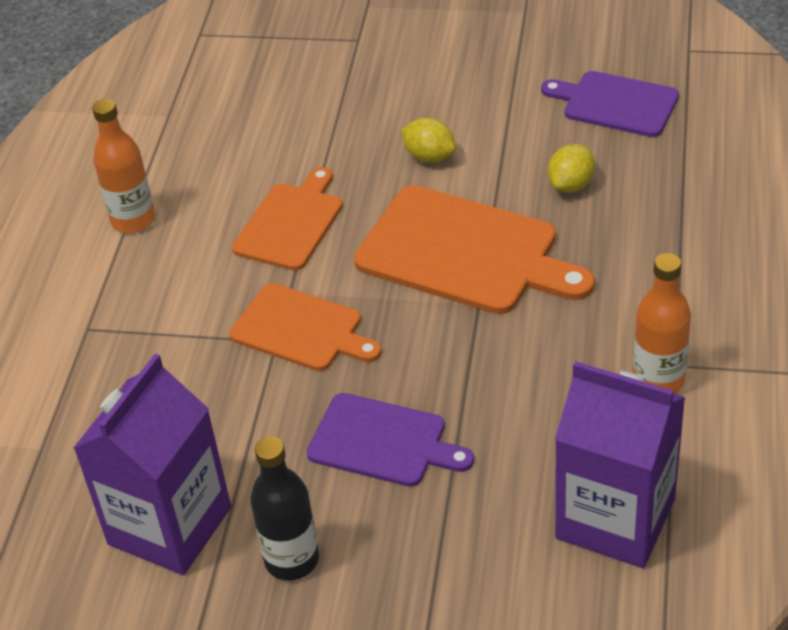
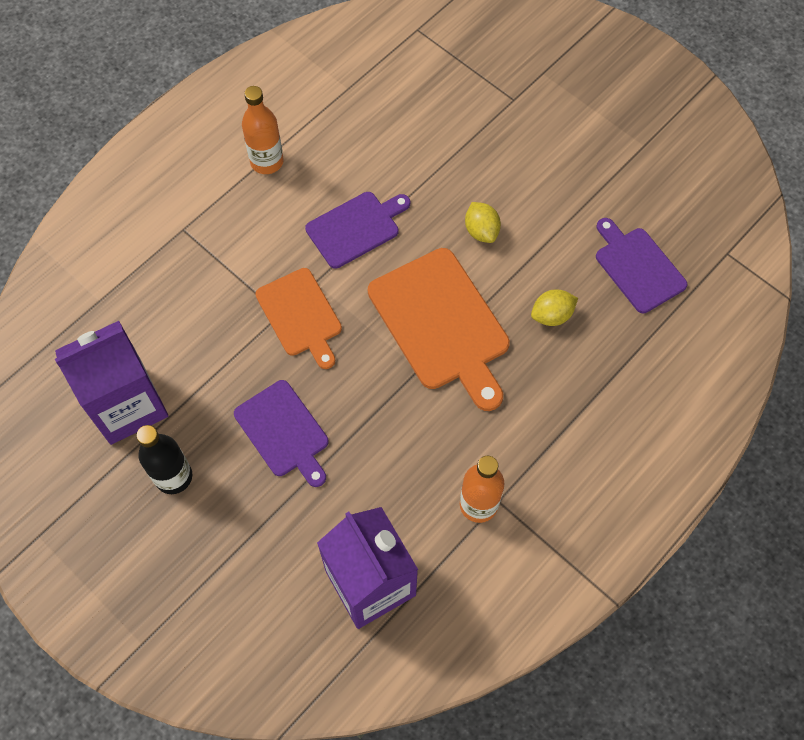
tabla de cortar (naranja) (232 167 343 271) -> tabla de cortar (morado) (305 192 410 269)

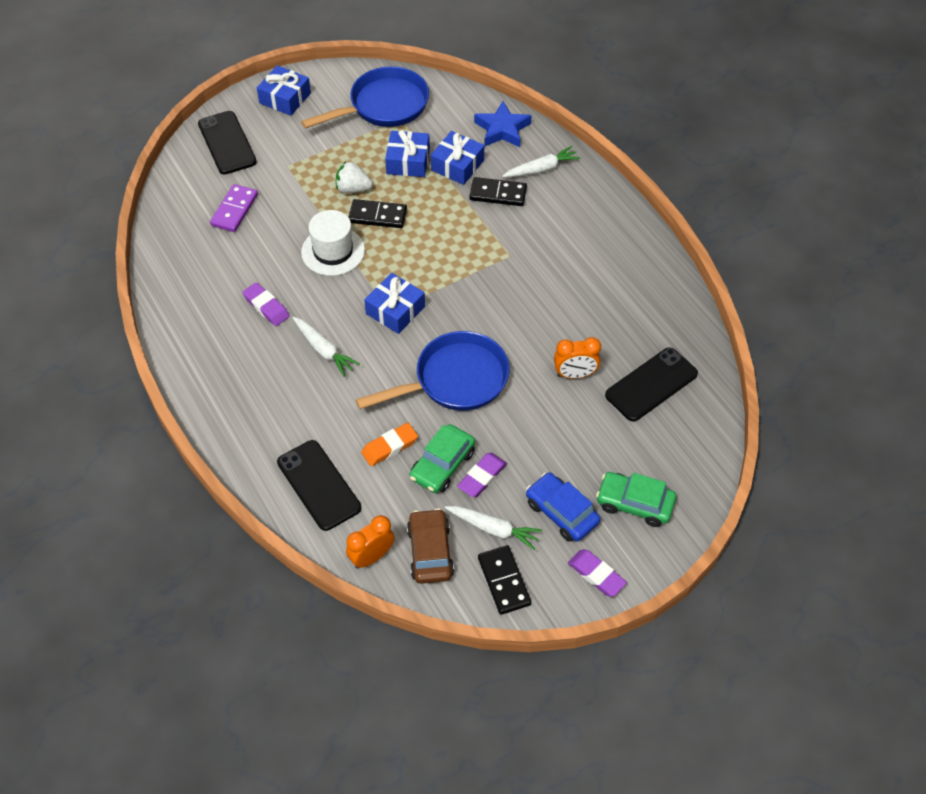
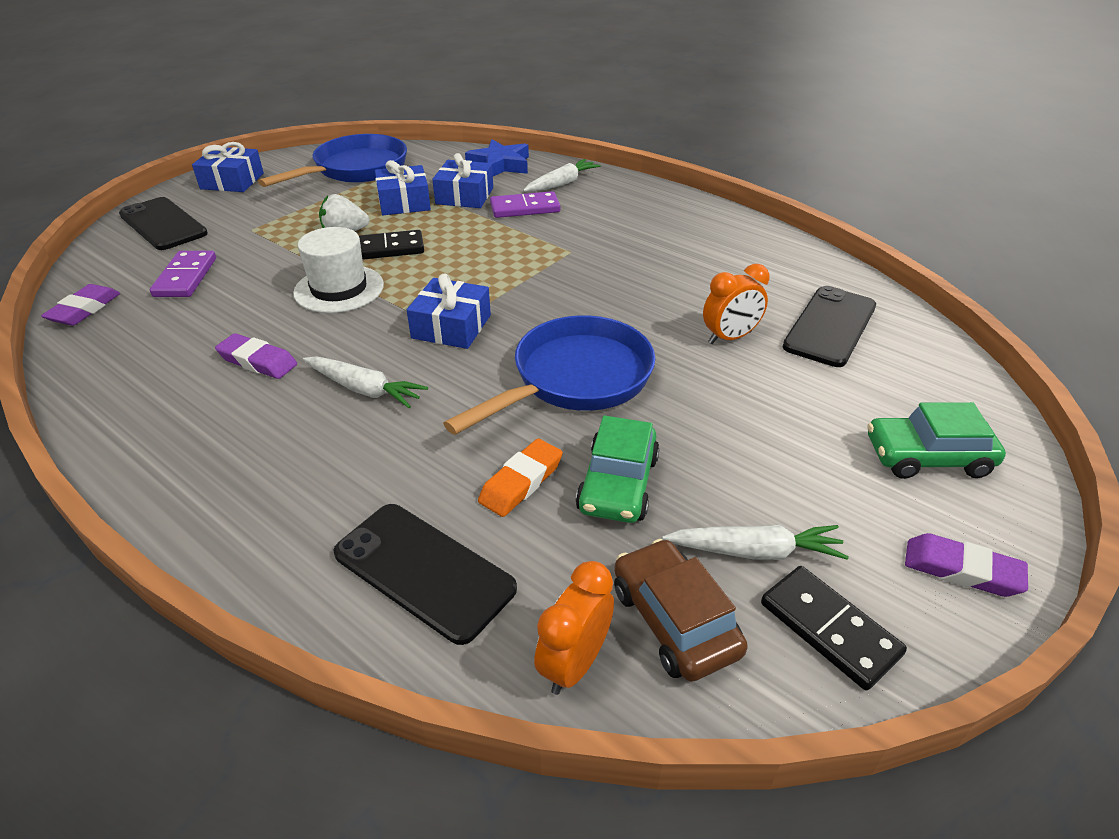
coche (azul) (526 472 601 542) -> none
goma de borrar (morado) (457 453 507 497) -> goma de borrar (morado) (41 284 120 326), shifted
ficha de dominó (negro) (469 177 527 206) -> ficha de dominó (morado) (490 191 560 218)

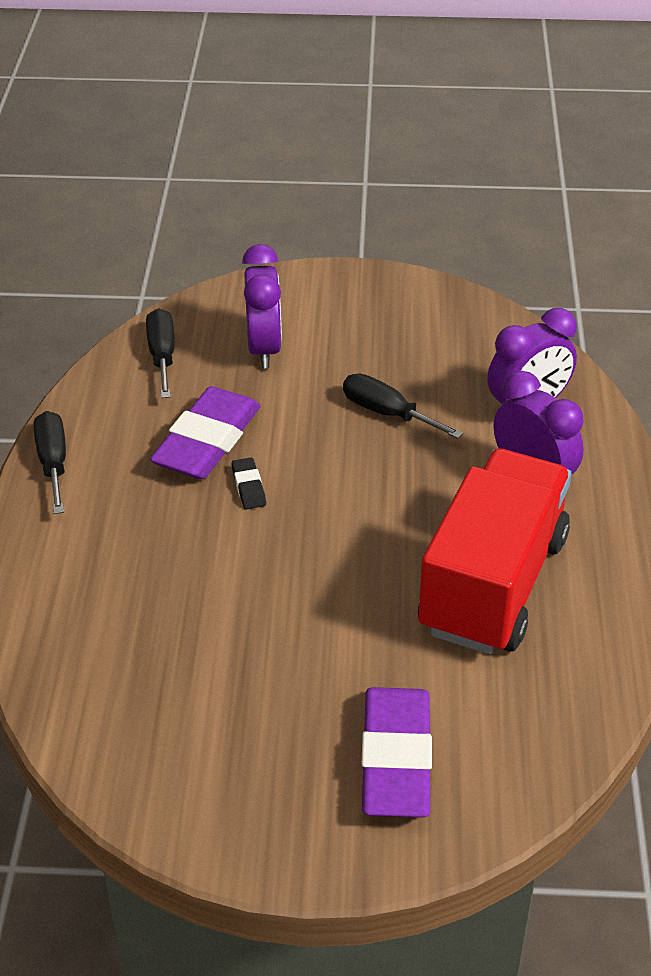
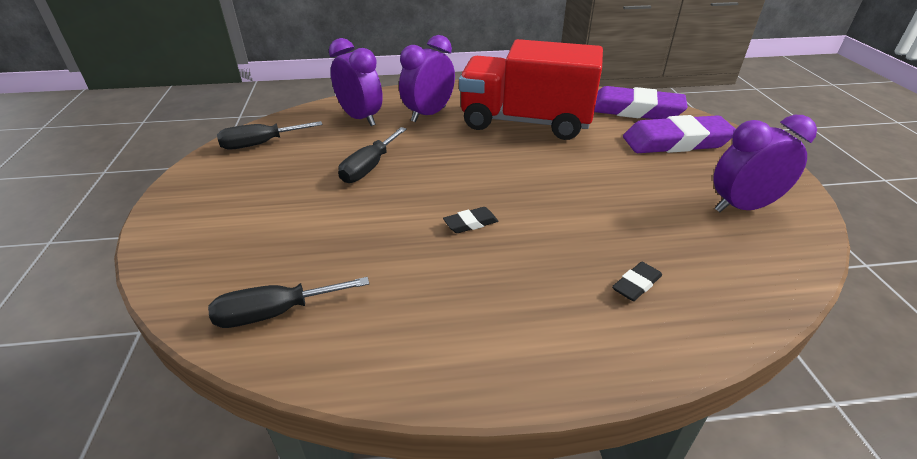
none -> goma de borrar (negro) (612 262 662 301)
destornillador (negro) (34 411 66 514) -> destornillador (negro) (217 121 322 150), shifted
goma de borrar (morado) (150 386 261 479) -> goma de borrar (morado) (594 86 688 119), shifted
despertador (morado) (242 244 282 368) -> despertador (morado) (713 115 817 212), shifted

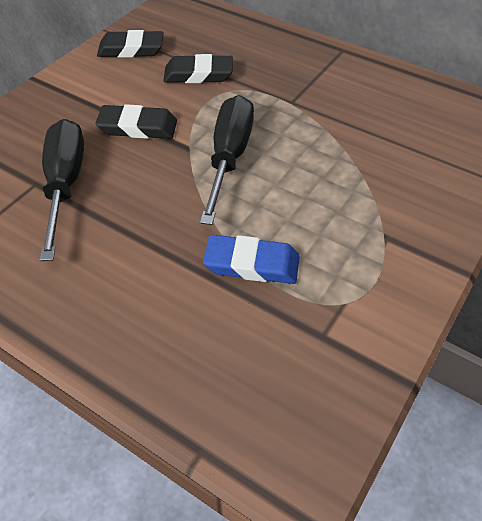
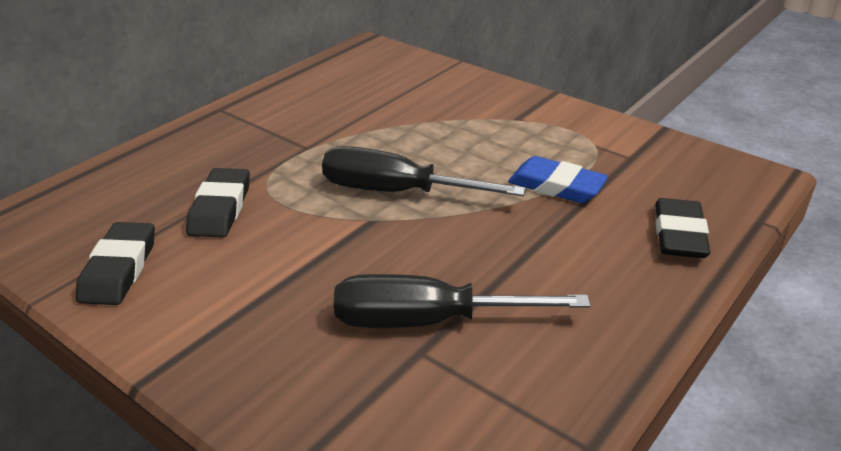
goma de borrar (negro) (96 104 177 139) -> goma de borrar (negro) (655 198 711 258), shifted
goma de borrar (azul) (203 235 300 284) -> goma de borrar (azul) (508 156 608 203), 75 degrees counterclockwise

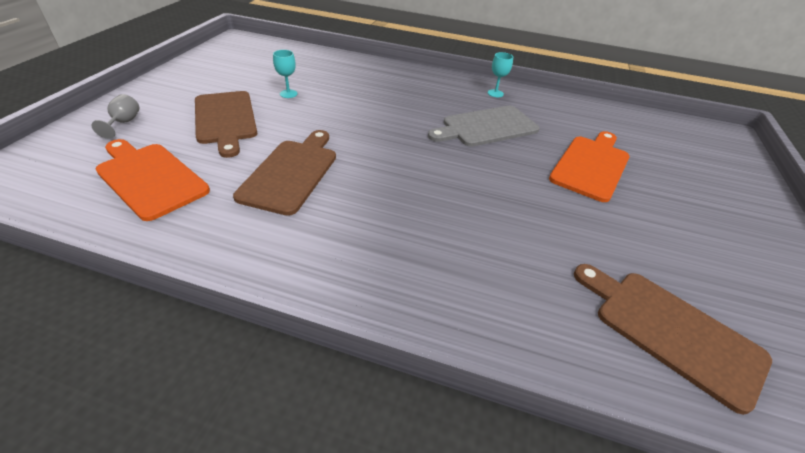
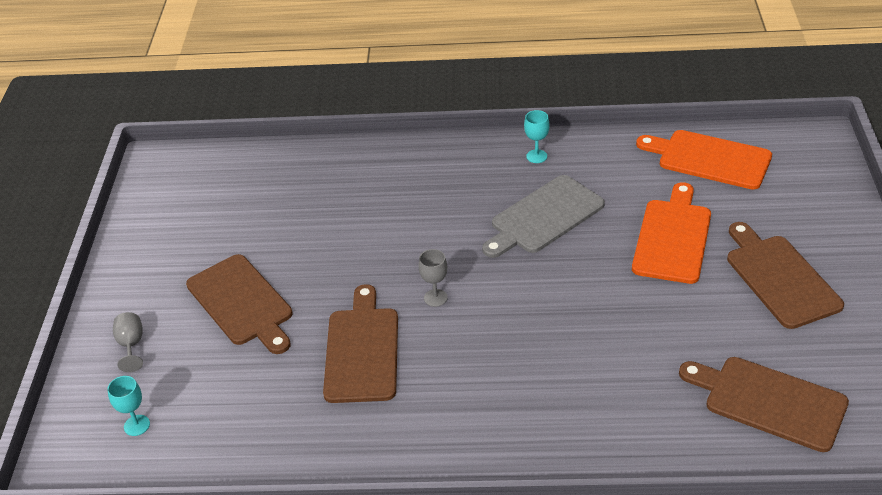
none -> copa (gris) (418 249 448 307)
none -> tabla de cortar (marrón) (727 222 844 329)
tabla de cortar (naranja) (96 139 210 221) -> tabla de cortar (naranja) (636 130 772 189), shifted
copa (turquesa) (273 50 297 98) -> copa (turquesa) (107 376 150 436), shifted

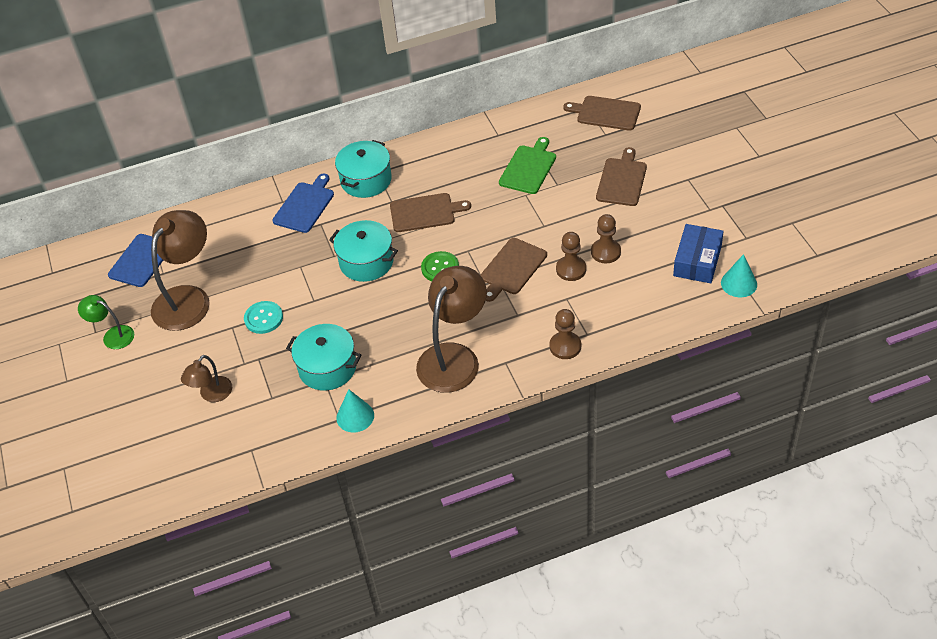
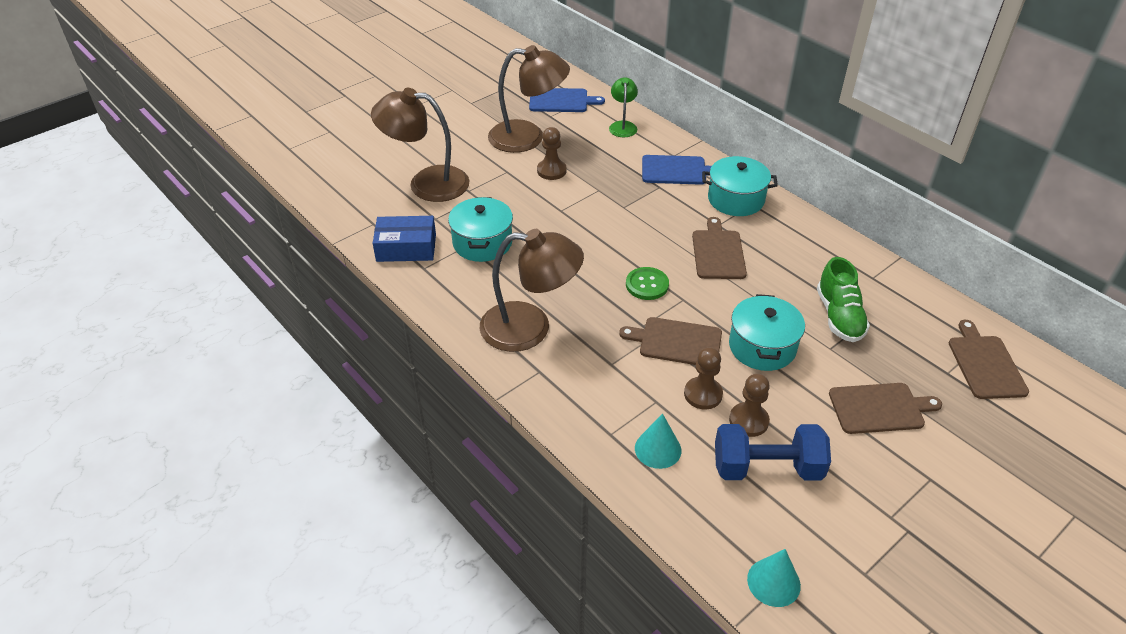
botón (turquesa) (244 301 283 334) -> none
none -> mancuerna (azul) (715 424 831 480)
lámpara (verde) (78 295 134 349) -> lámpara (verde) (609 77 638 138), shifted
olla (turquesa) (329 220 398 282) -> olla (turquesa) (729 294 805 371), shifted
cono (turquesa) (336 389 374 433) -> cono (turquesa) (635 413 681 469), shifted
peón (marrón) (549 309 581 359) -> peón (marrón) (537 127 566 180), shifted
caja (azul) (673 224 724 283) -> caja (azul) (373 216 436 262), shifted
tabla de cortar (verde) (499 137 556 194) -> zapato (verde) (817 257 870 342)
tabla de cortar (marrón) (390 193 471 232) -> tabla de cortar (marrón) (692 217 747 279), 150 degrees counterclockwise
lámpara (marrón) (181 355 232 402) -> lámpara (marrón) (371 88 470 202), x1.92

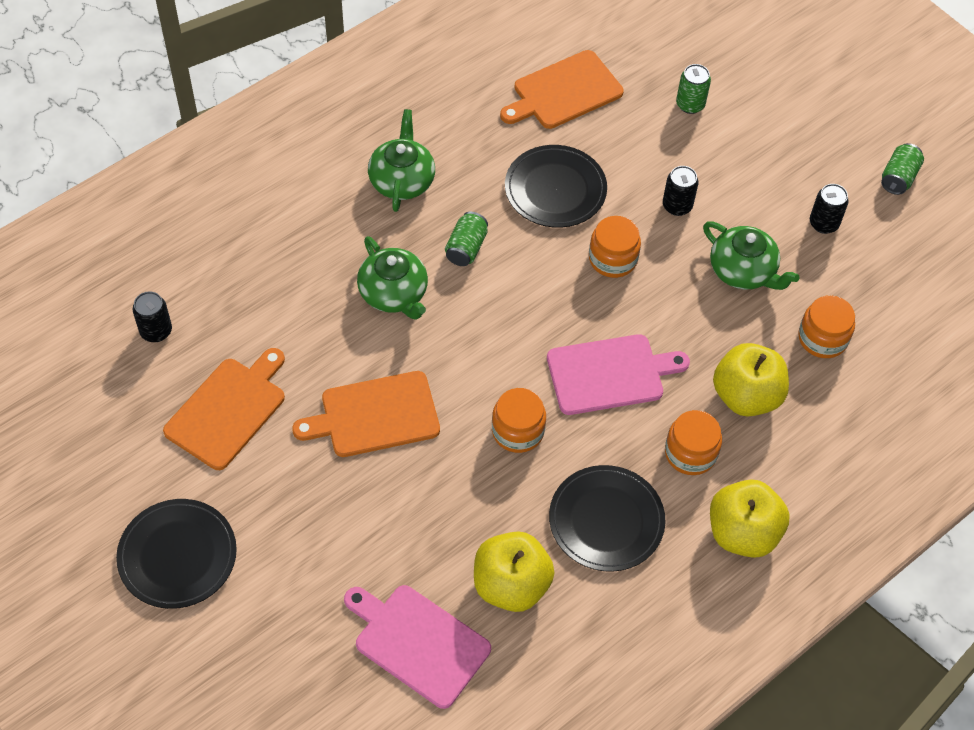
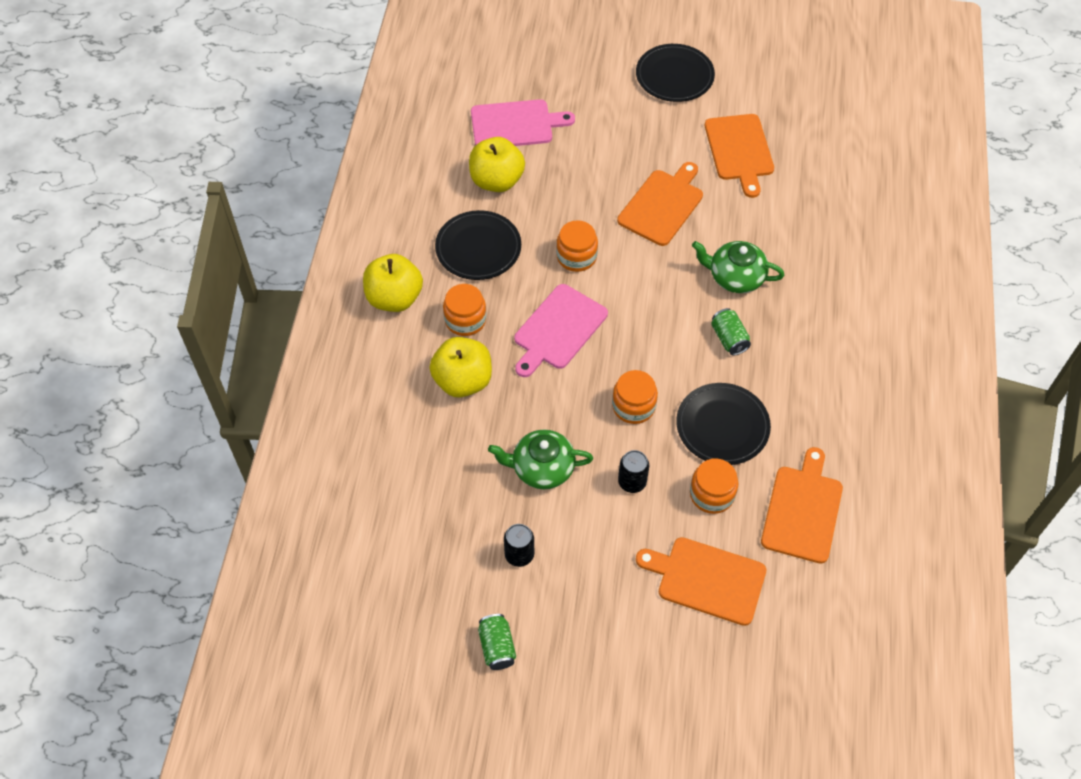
lata (negro) (133 291 172 342) -> none
tetera (verde) (368 109 435 212) -> none
tarro (naranja) (798 295 855 358) -> tarro (naranja) (690 458 738 514), shifted
lata (verde) (676 64 711 114) -> tabla de cortar (naranja) (636 537 766 626)

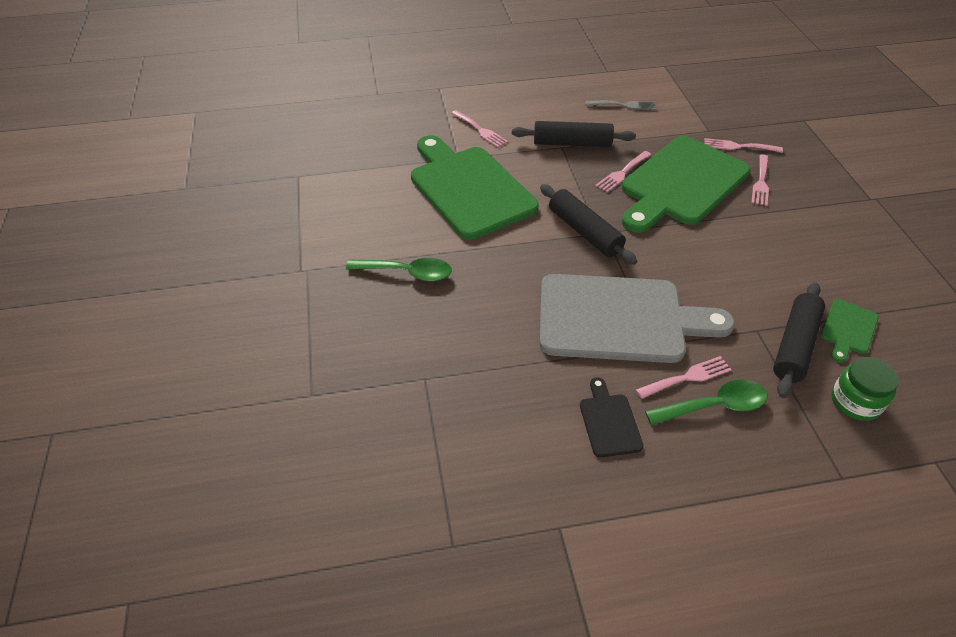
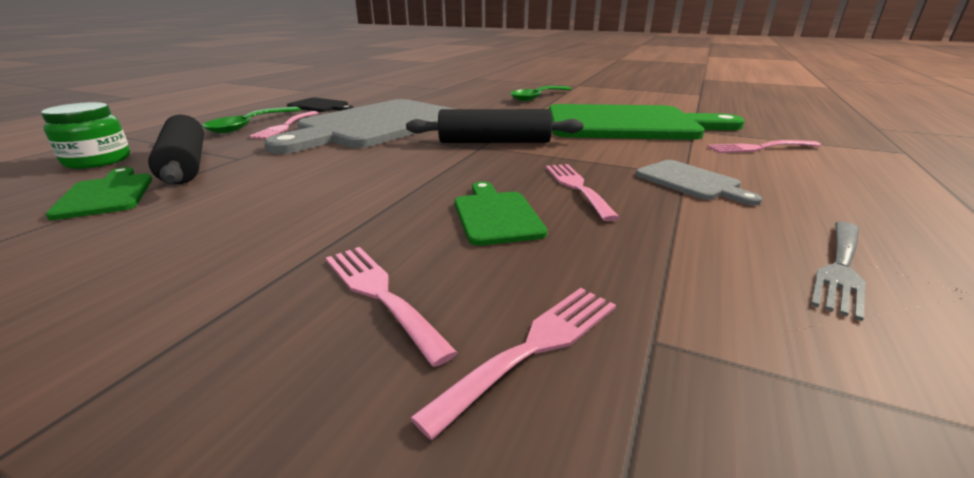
rodillo (negro) (512 121 636 147) -> tabla de cortar (gris) (636 160 762 205)
tabla de cortar (verde) (622 136 751 233) -> tabla de cortar (verde) (455 181 548 246), x0.43

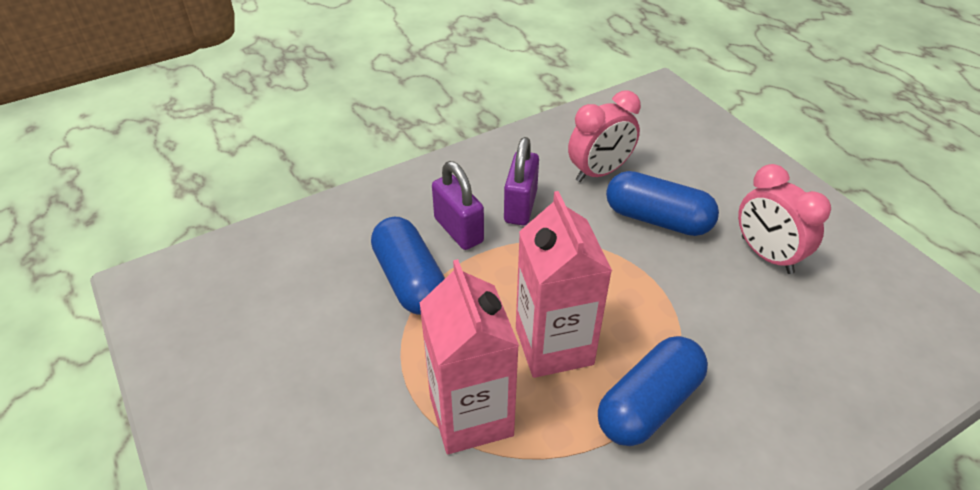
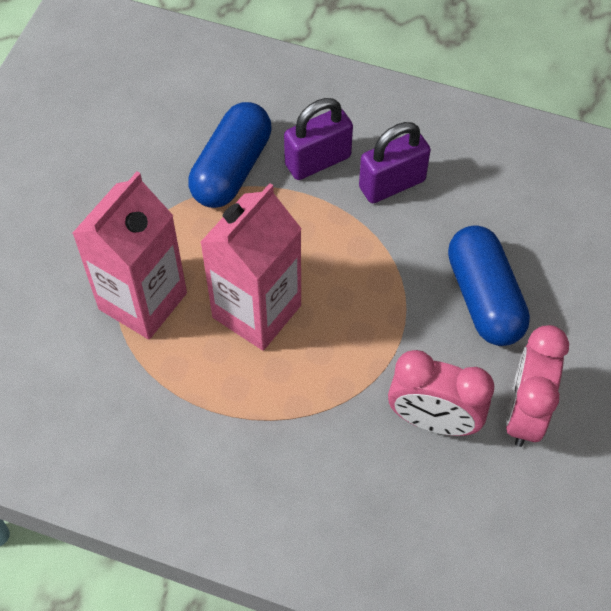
cápsula (azul) (598 336 708 446) -> none
despertador (rosa) (568 90 641 182) -> despertador (rosa) (388 350 494 436), shifted
candado (morado) (432 161 484 250) -> candado (morado) (284 98 353 180), 45 degrees clockwise

